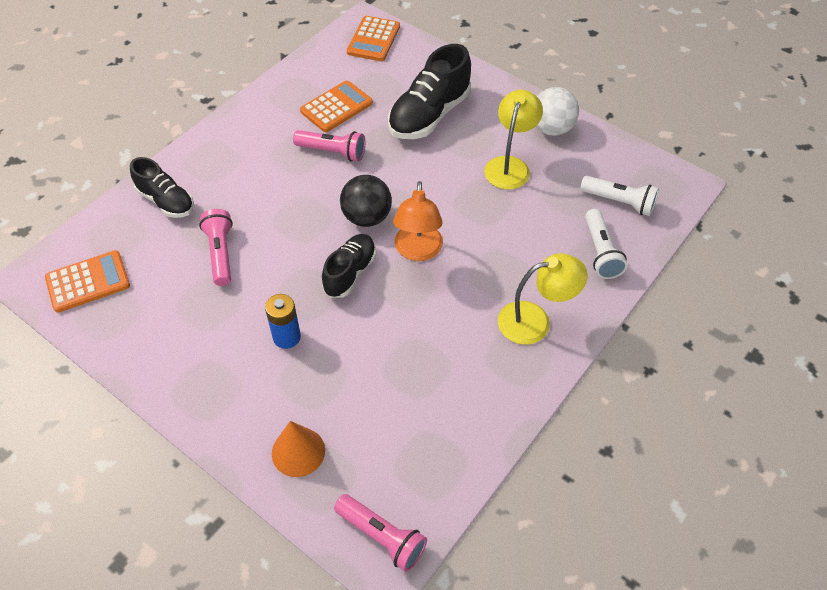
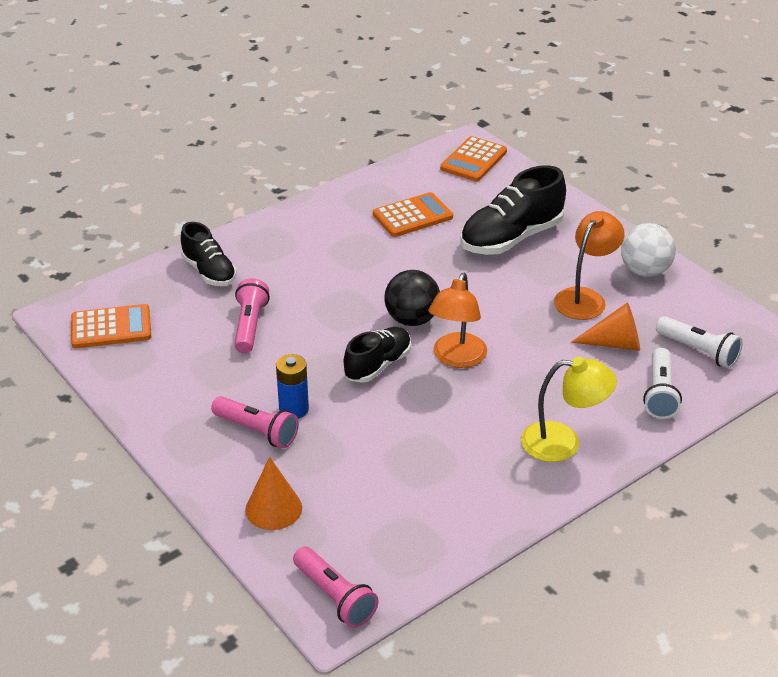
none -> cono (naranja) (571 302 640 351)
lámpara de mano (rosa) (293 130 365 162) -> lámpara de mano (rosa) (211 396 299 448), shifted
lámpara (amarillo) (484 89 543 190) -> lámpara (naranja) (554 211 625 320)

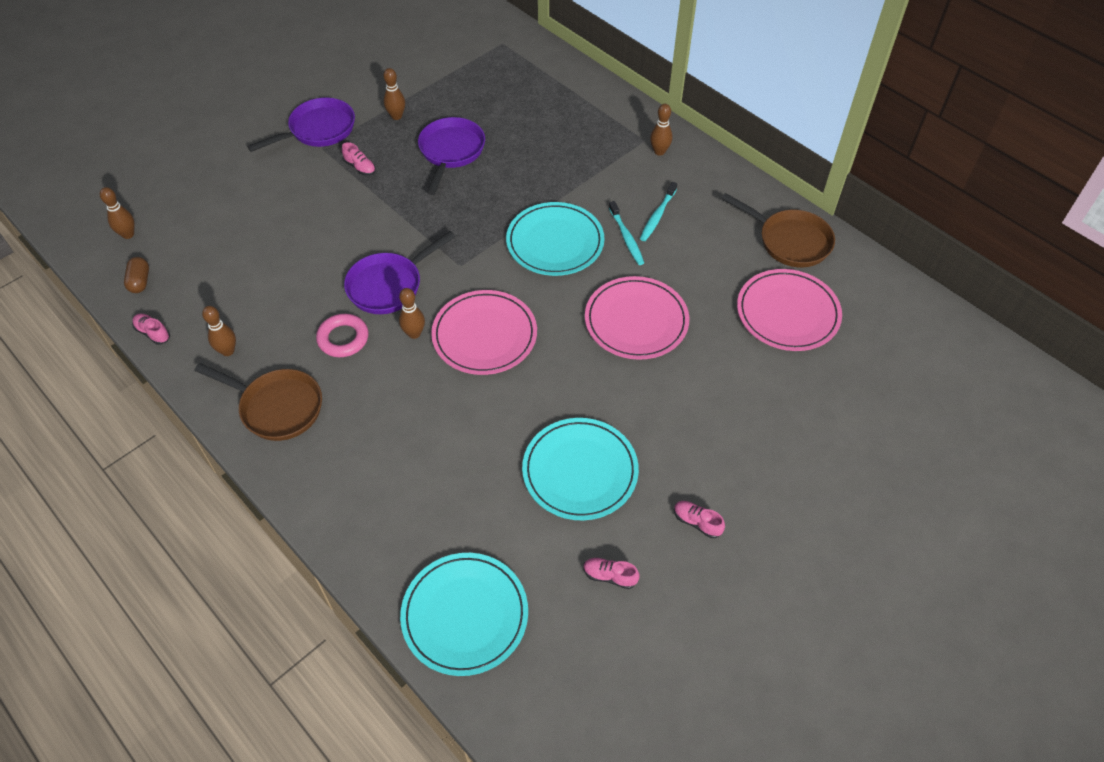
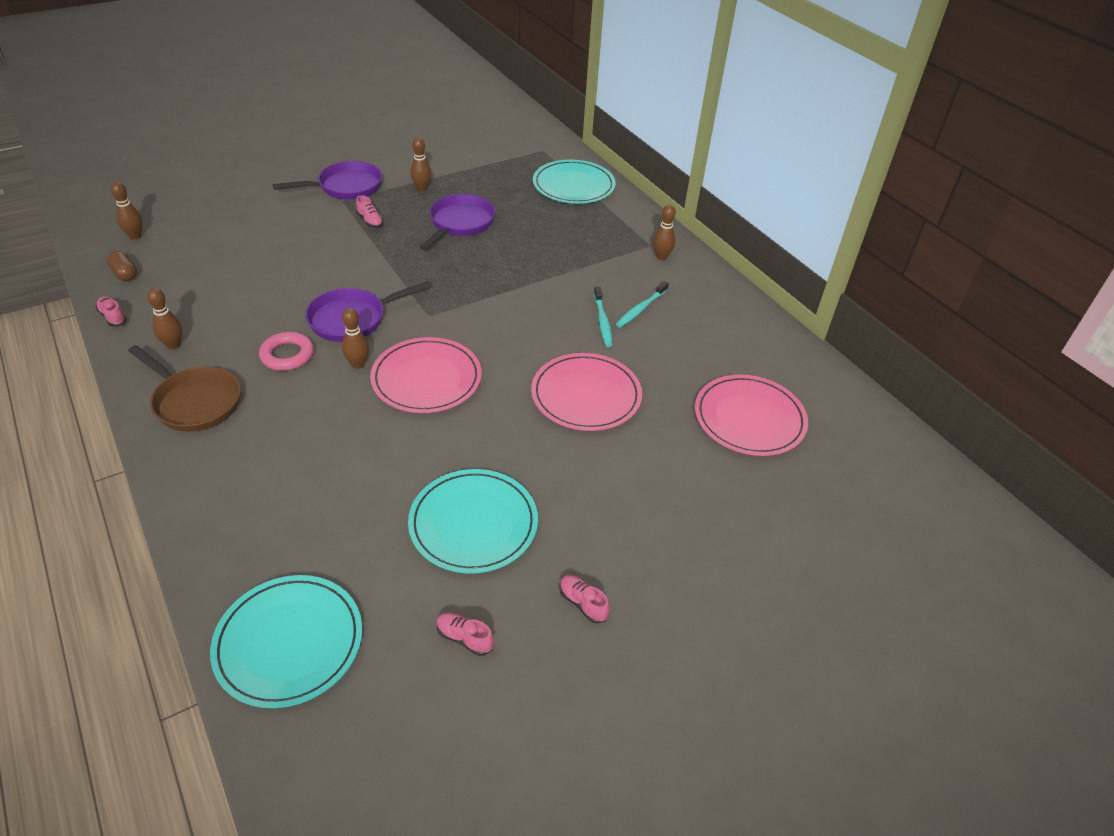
sartén (marrón) (721 193 835 268) -> none
plato (turquesa) (506 202 605 276) -> plato (turquesa) (533 160 616 204), shifted
cápsula (marrón) (124 257 149 293) -> cápsula (marrón) (107 251 137 281), 45 degrees counterclockwise

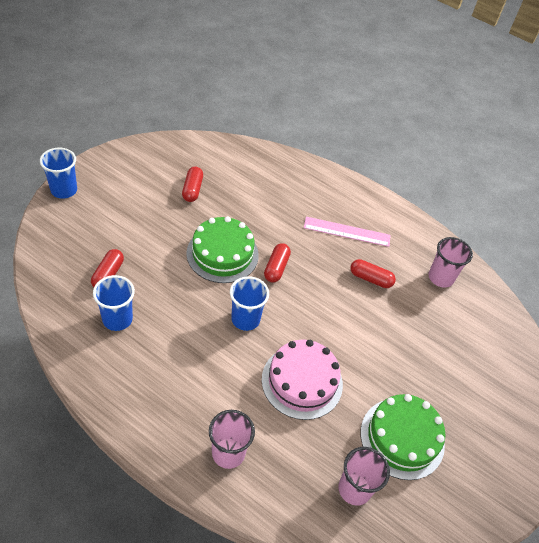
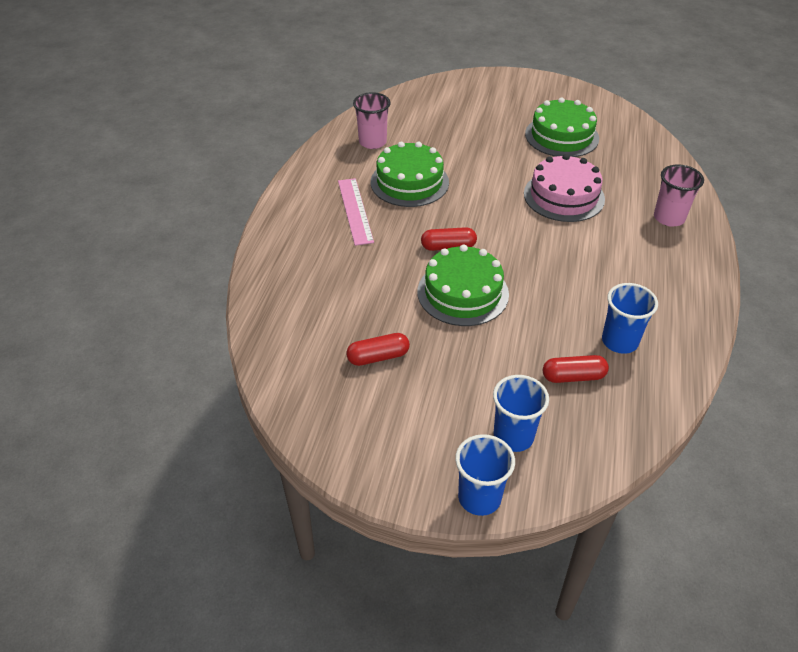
vaso (rosa) (338 447 390 506) -> none
vaso (azul) (230 276 269 331) -> vaso (azul) (493 375 549 452), shifted
cápsula (rojo) (350 259 396 288) -> tarta (verde) (371 142 449 207)

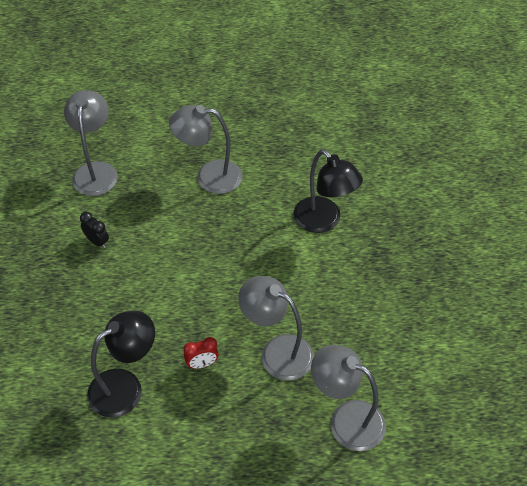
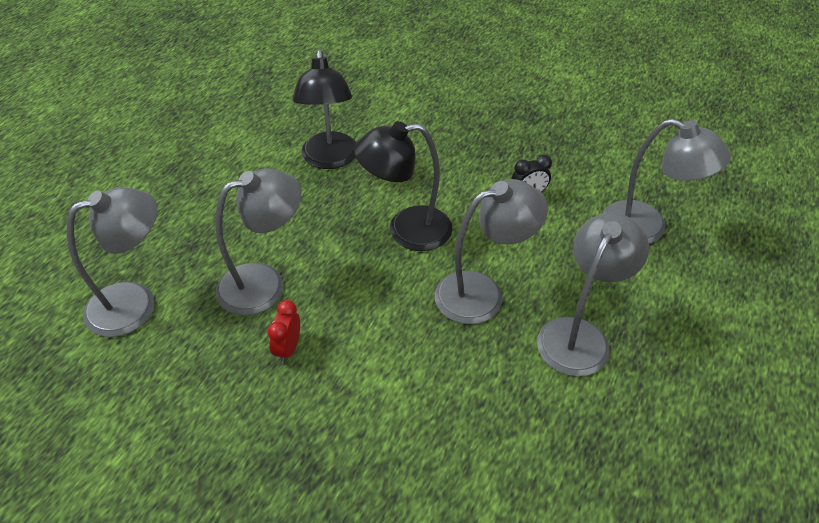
none -> lámpara (gris) (435 179 548 324)
despertador (rojo) (183 337 219 369) -> despertador (rojo) (267 300 300 363), shifted
lámpara (negro) (294 150 363 233) -> lámpara (negro) (354 121 453 251), shifted

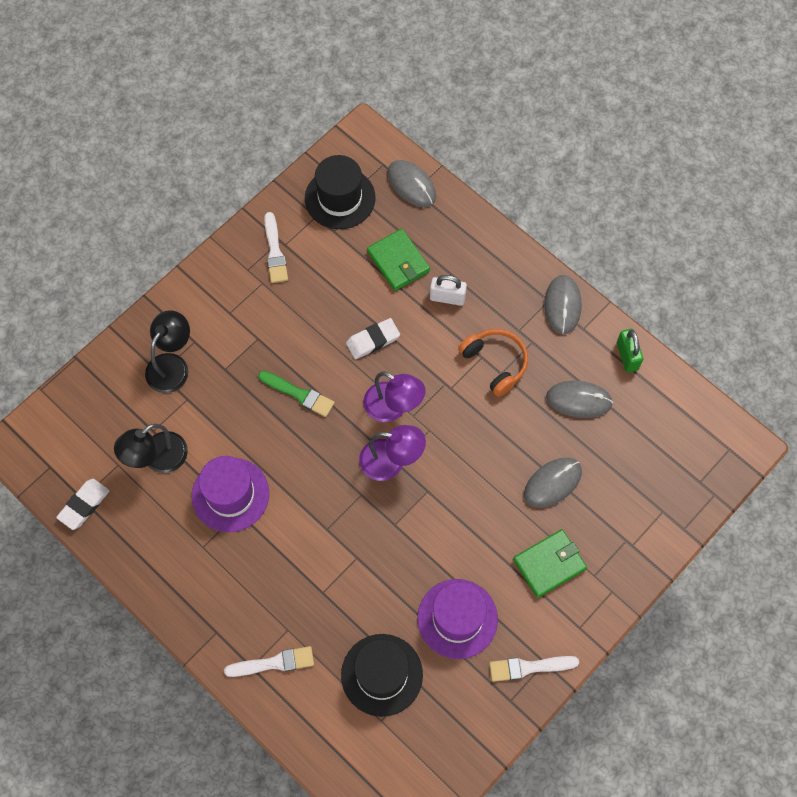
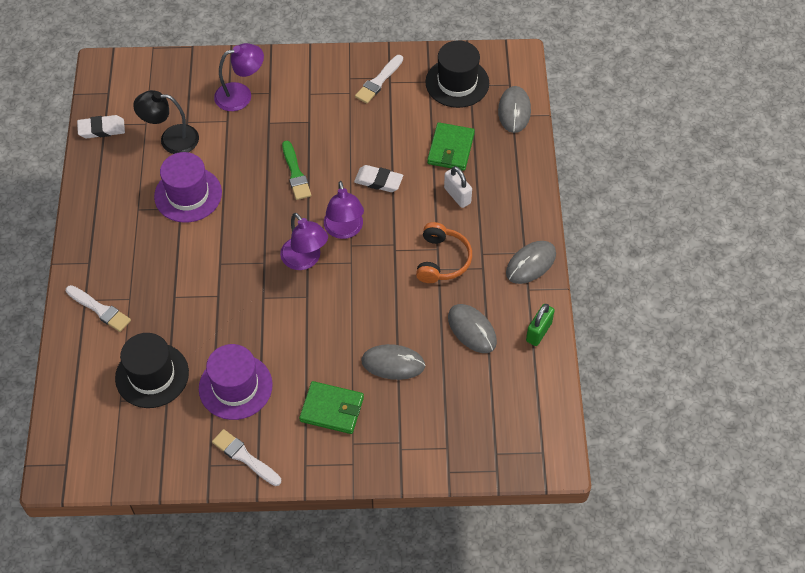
lámpara (negro) (145 310 190 393) -> lámpara (morado) (214 43 264 111)

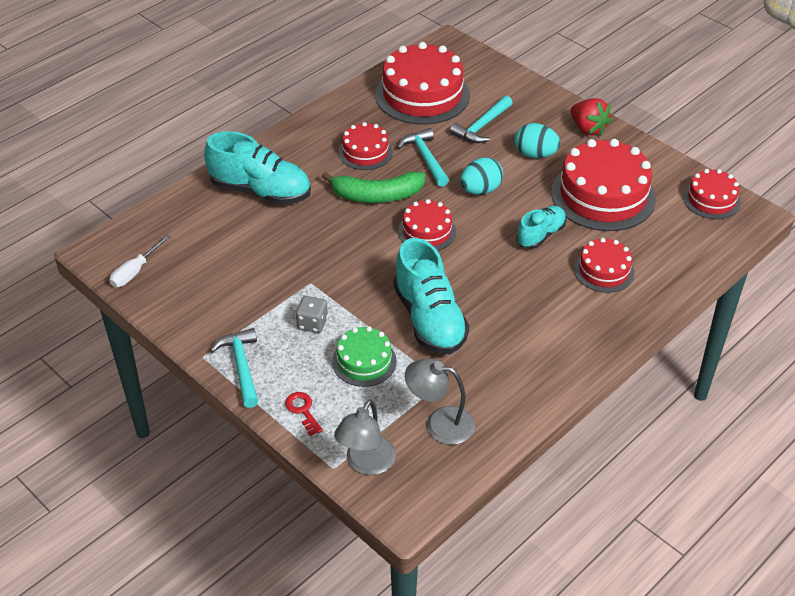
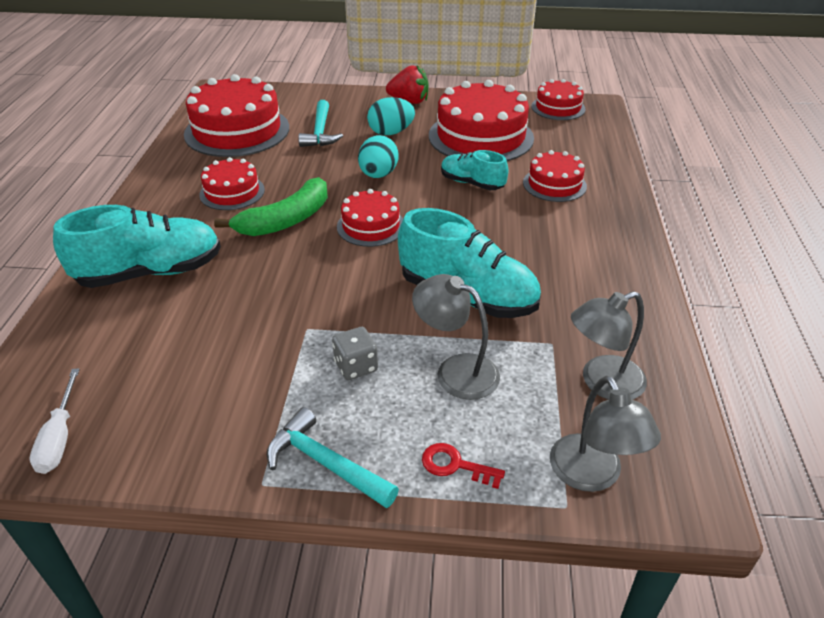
martillo (turquesa) (397 128 449 187) -> none
tarta (verde) (332 326 397 387) -> lámpara (gris) (412 274 500 400)
zapato (turquesa) (517 206 566 249) -> zapato (turquesa) (441 150 509 190), 60 degrees counterclockwise

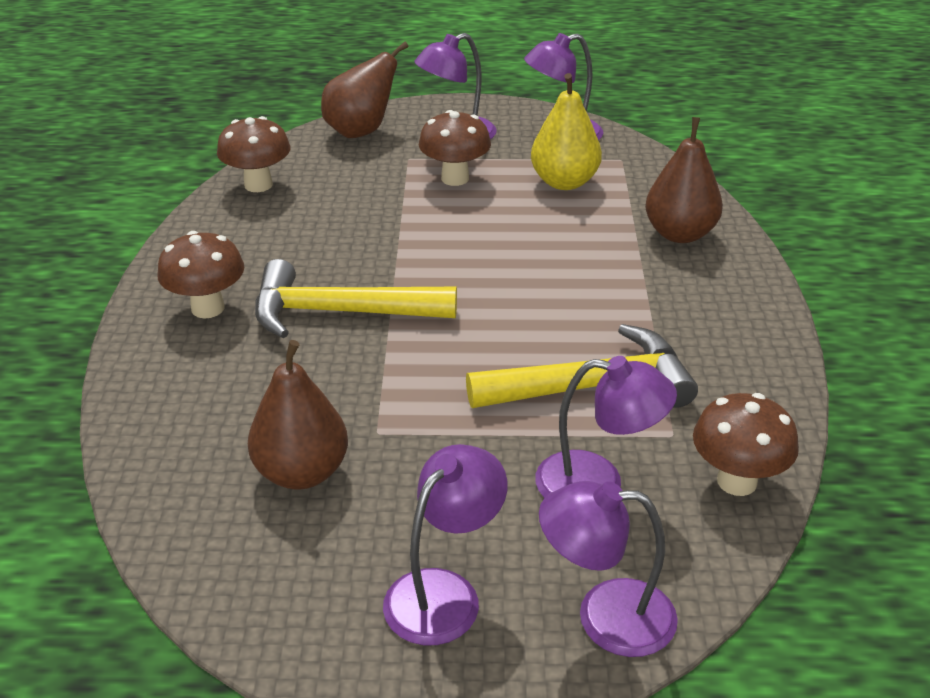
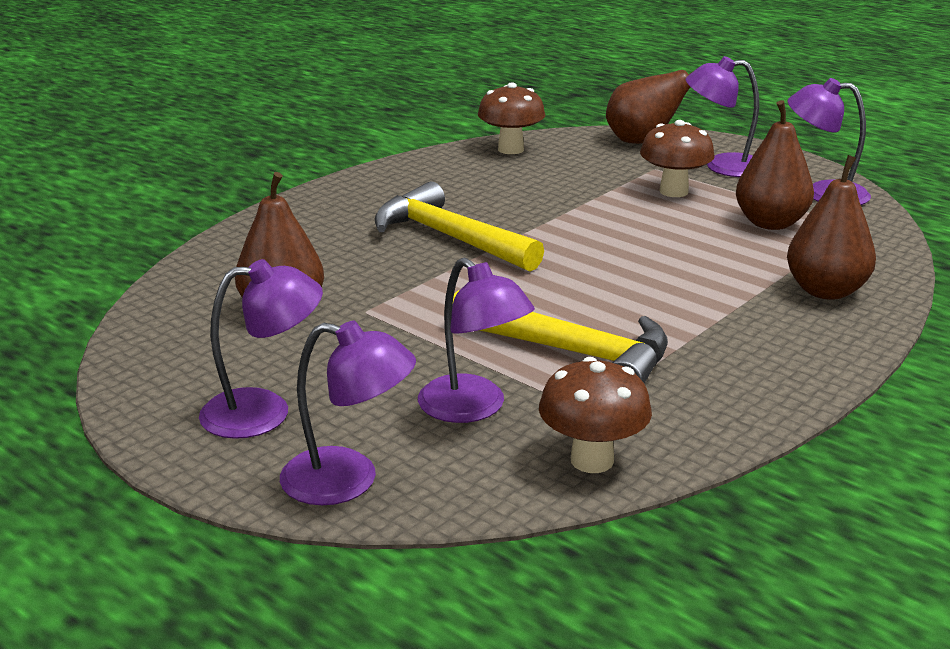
seta (marrón) (157 231 245 319) -> none
pera (amarillo) (531 73 602 190) -> pera (marrón) (736 100 814 230)
lámpara (morado) (539 481 678 657) -> lámpara (morado) (280 321 416 505), 150 degrees clockwise

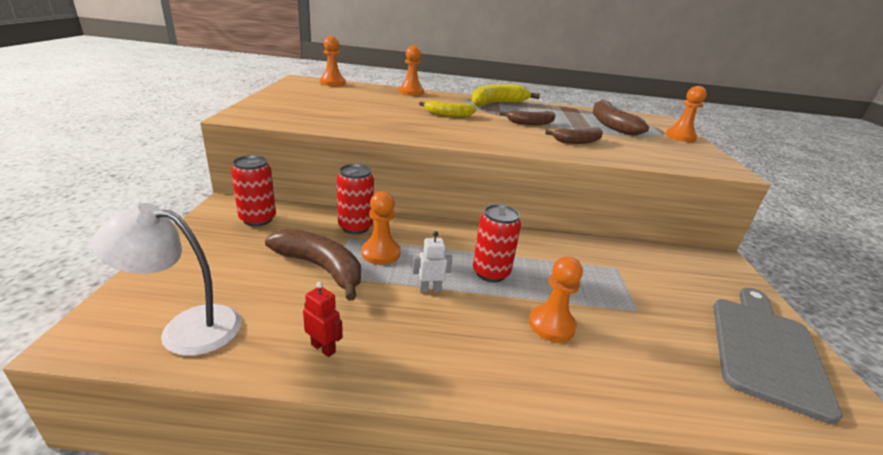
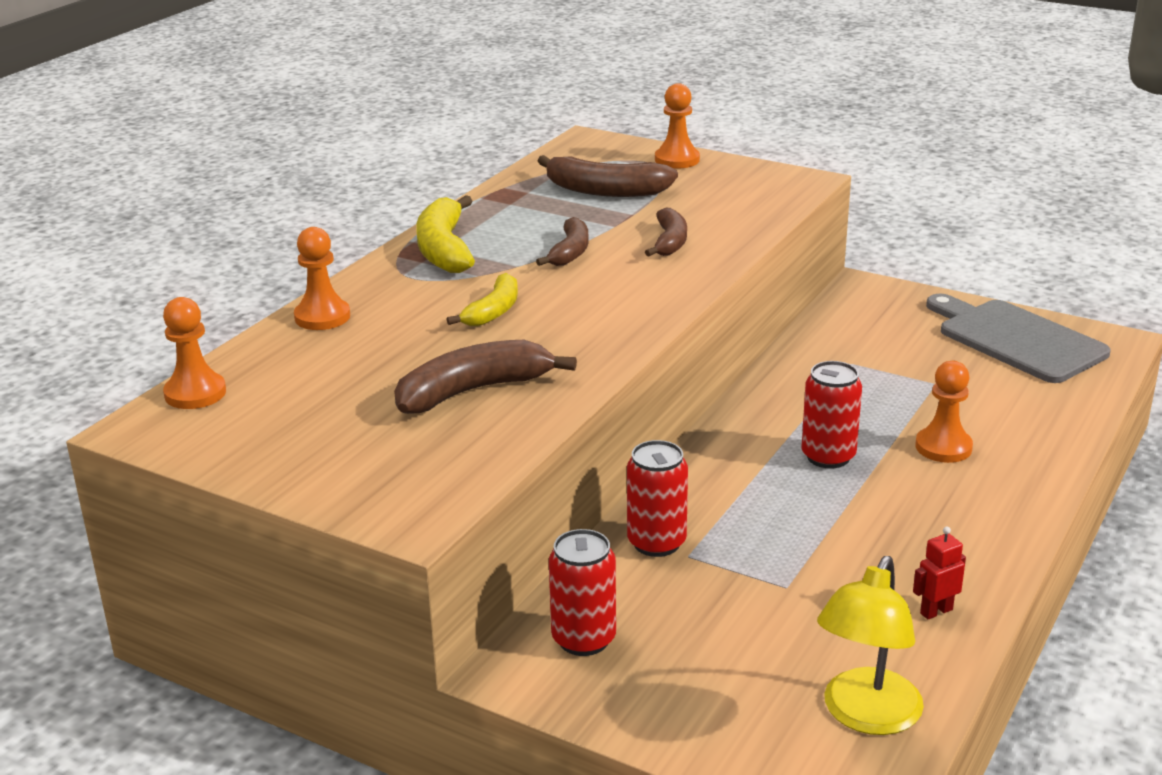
peón (naranja) (361 191 401 265) -> none
robot (blanco) (412 231 452 292) -> none
plátano (marrón) (265 228 361 301) -> plátano (marrón) (394 340 577 414), shifted
lámpara (blanco) (92 203 242 356) -> lámpara (amarillo) (817 556 924 735)

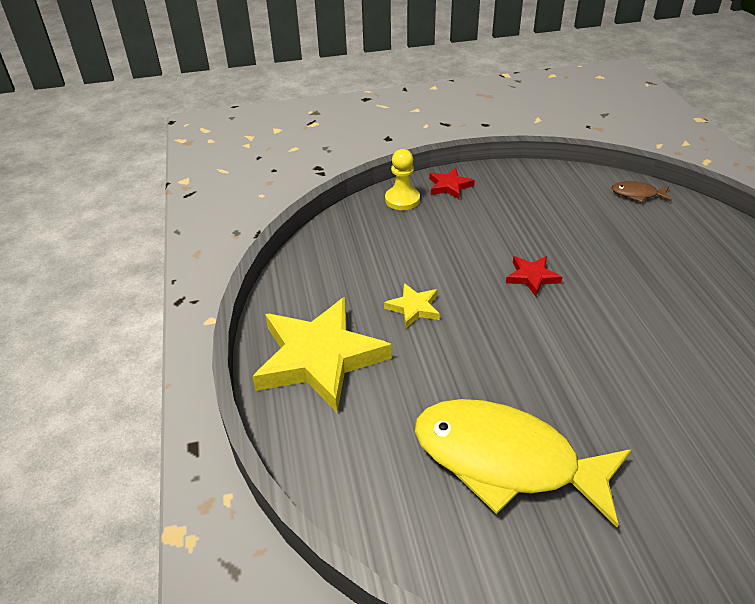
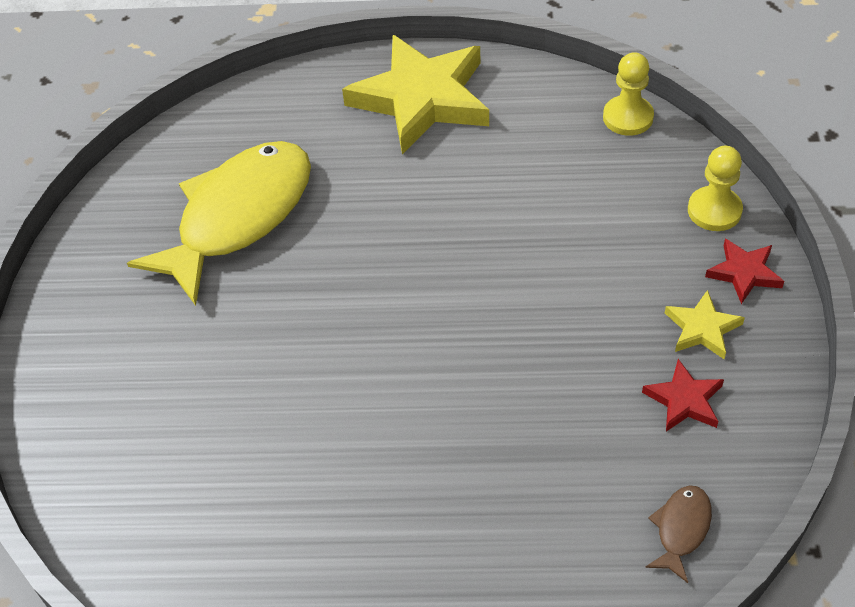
none -> peón (amarillo) (603 52 654 136)
estrella (amarillo) (384 283 440 328) -> estrella (amarillo) (665 290 745 359), shifted
estrella (rojo) (506 256 562 296) -> estrella (rojo) (642 359 724 432), shifted

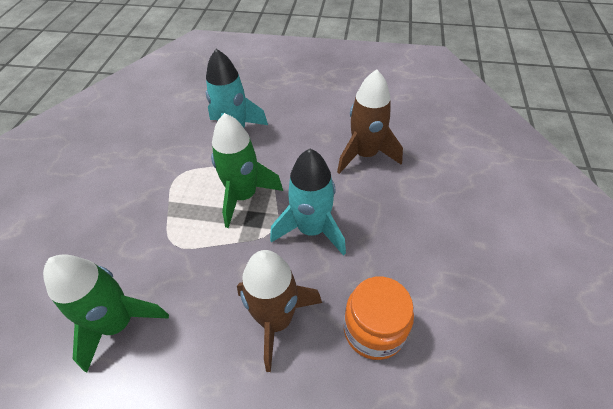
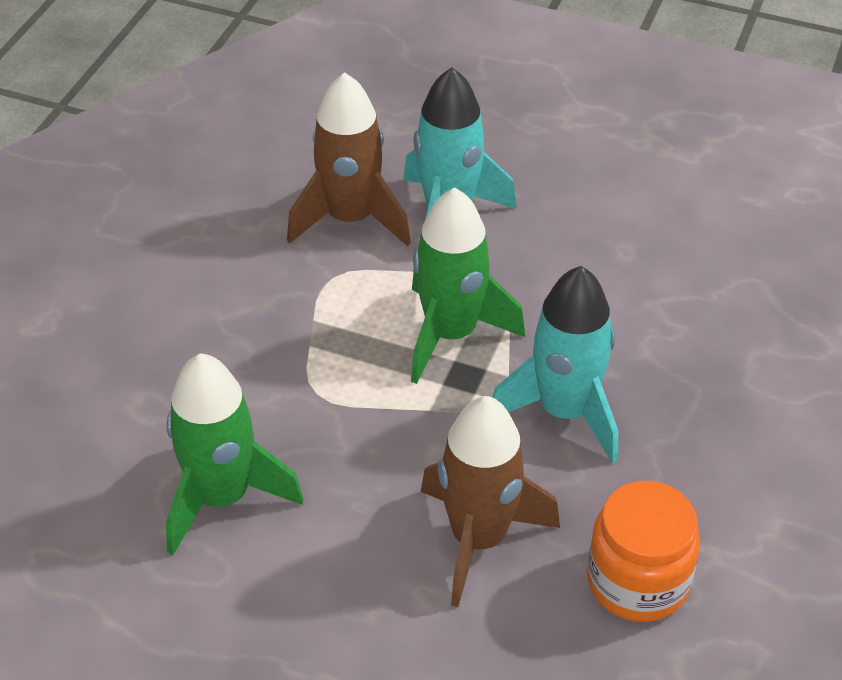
cohete (marrón) (337 70 403 174) -> cohete (marrón) (287 72 411 246), shifted

